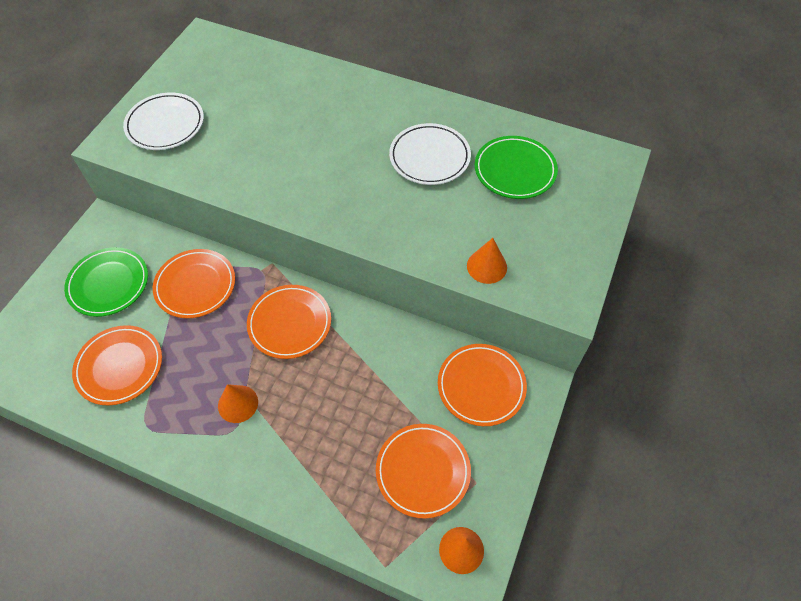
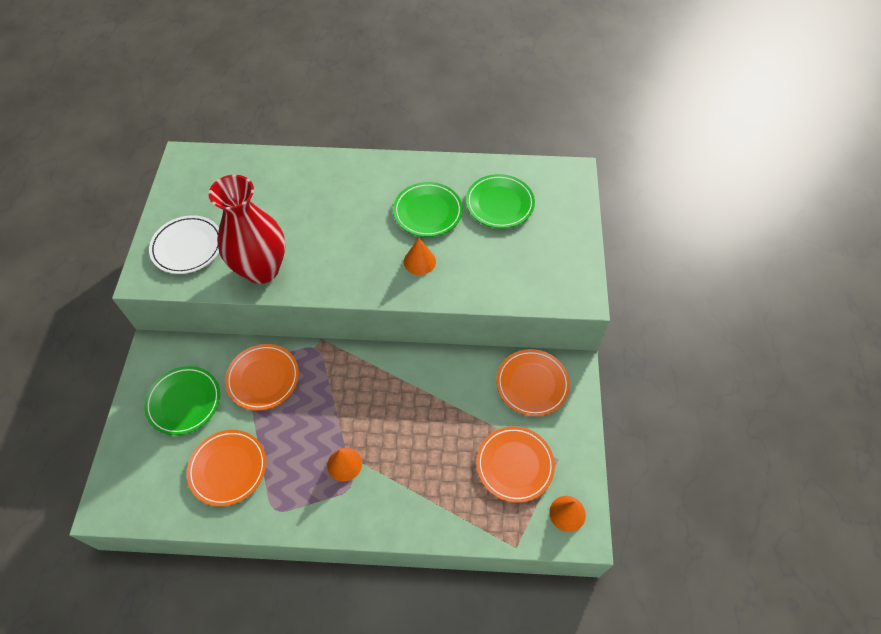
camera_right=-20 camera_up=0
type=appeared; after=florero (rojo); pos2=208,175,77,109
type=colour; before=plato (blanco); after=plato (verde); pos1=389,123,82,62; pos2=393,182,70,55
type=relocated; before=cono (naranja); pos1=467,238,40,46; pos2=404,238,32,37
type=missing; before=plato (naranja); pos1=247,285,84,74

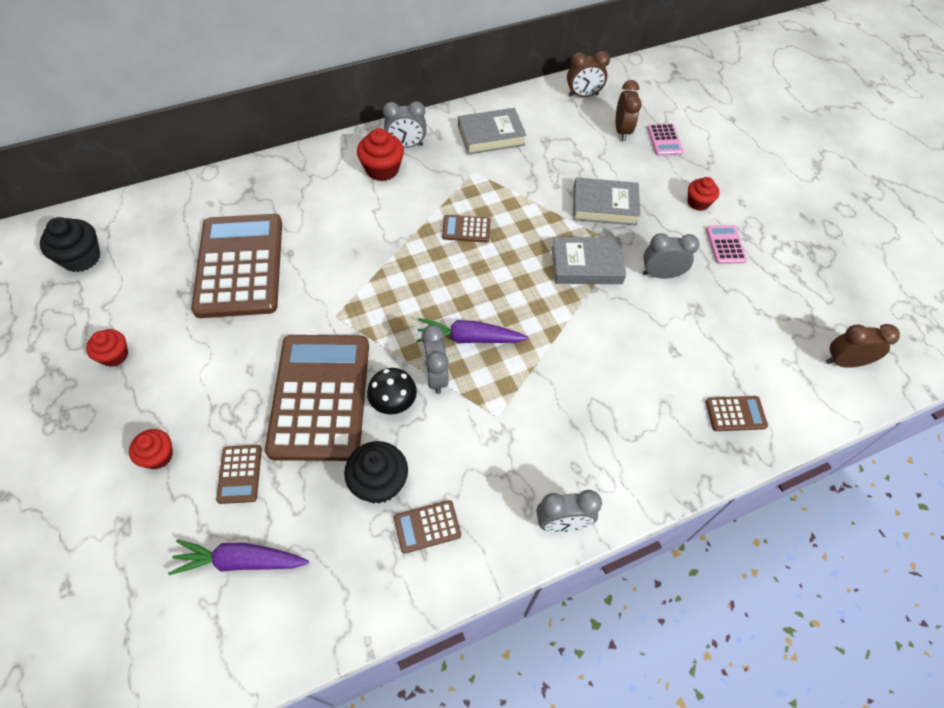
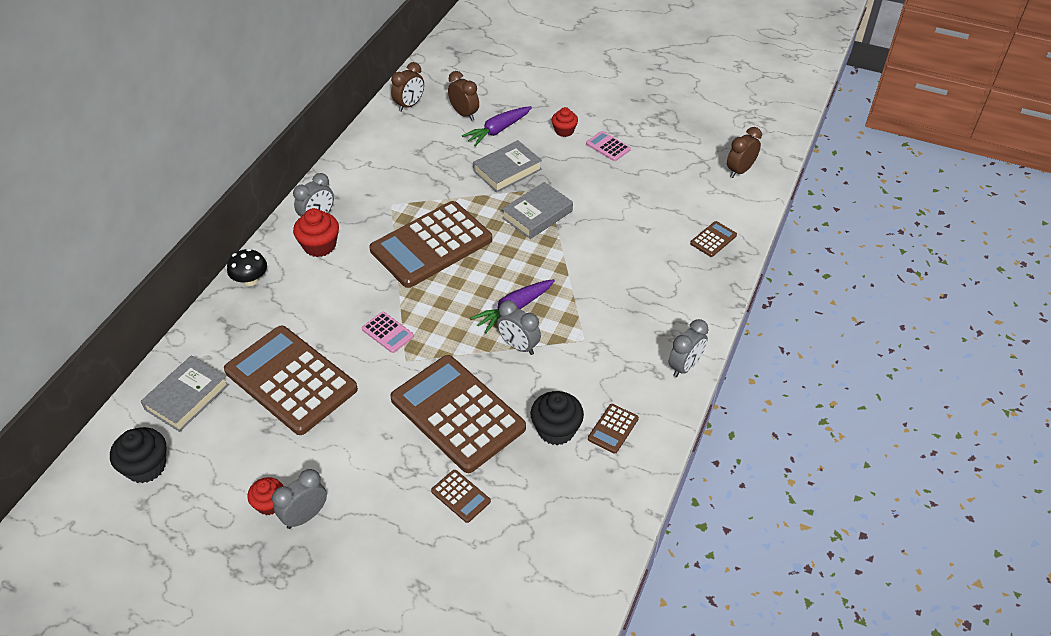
camera_right=-40 camera_up=-10
type=relocated; before=libro (gris); pos1=458,108,69,47; pos2=141,356,88,76
type=relocated; before=seta (negro); pos1=367,368,50,46; pos2=227,249,40,37
type=relocated; before=despertador (gris); pos1=643,233,56,46; pos2=272,469,55,60
type=relocated; before=calculadora (rosa); pos1=647,123,36,33; pos2=362,312,52,41
type=size; before=calculadora (marrón); pos1=442,215,49,28; pos2=369,201,123,87; scale=2.46
type=relocated; before=zanahoria (morado); pos1=168,539,141,36; pos2=462,106,70,40
type=missing; before=magdalena (rojo); pos1=129,429,44,40

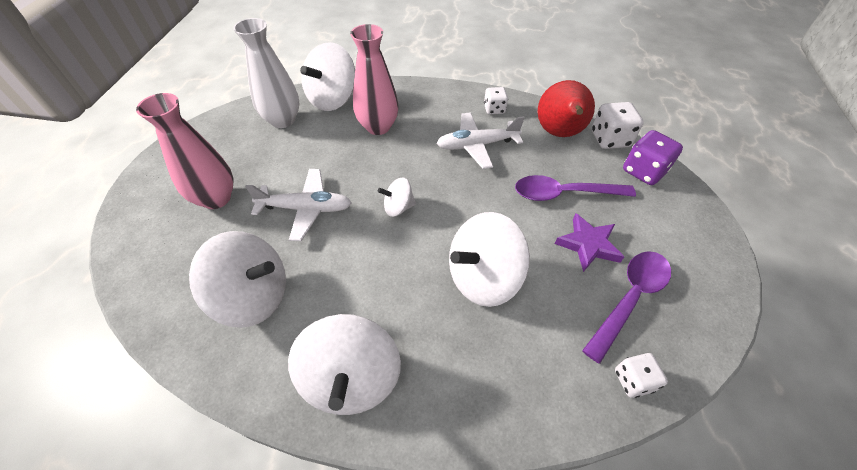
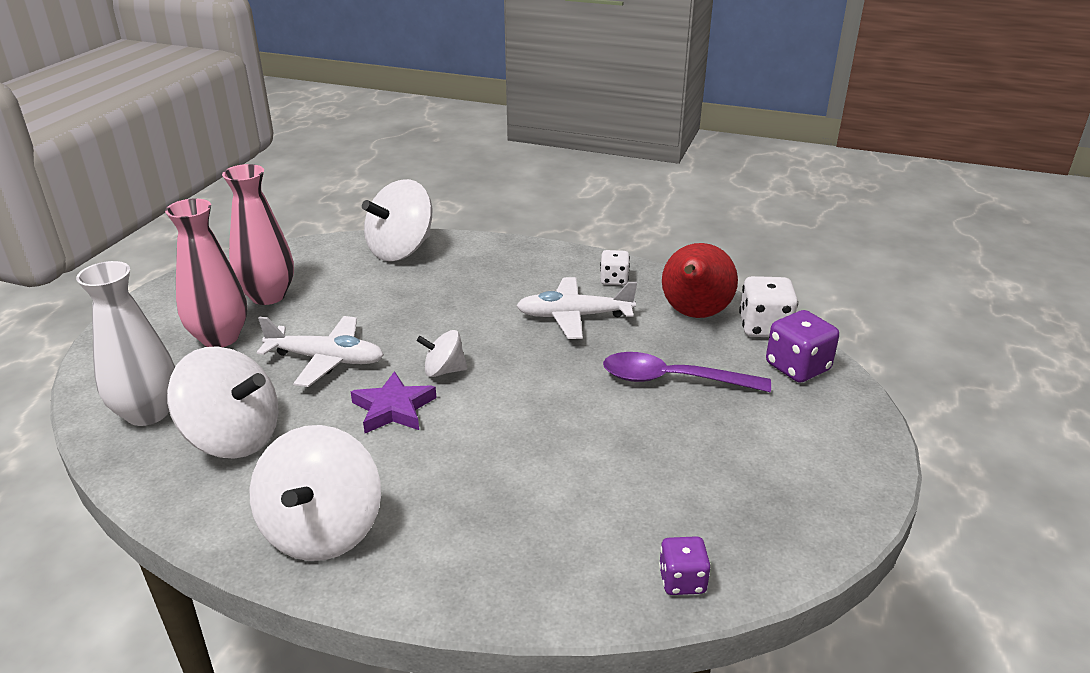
camera_right=10 camera_up=-20
type=relocated; before=florero (blanco); pos1=233,18,66,110; pos2=76,261,99,165
type=relocated; before=florero (rosa); pos1=350,24,49,111; pos2=222,164,72,141
type=relocated; before=estrella (morado); pos1=555,214,69,58; pos2=351,371,85,62
type=colour; before=dado (blanco); after=dado (morado); pos1=615,353,53,45; pos2=659,536,52,59
type=missing; before=peonza (blanco); pos1=449,212,81,95
type=missing; before=cuchara (morado); pos1=582,251,89,113

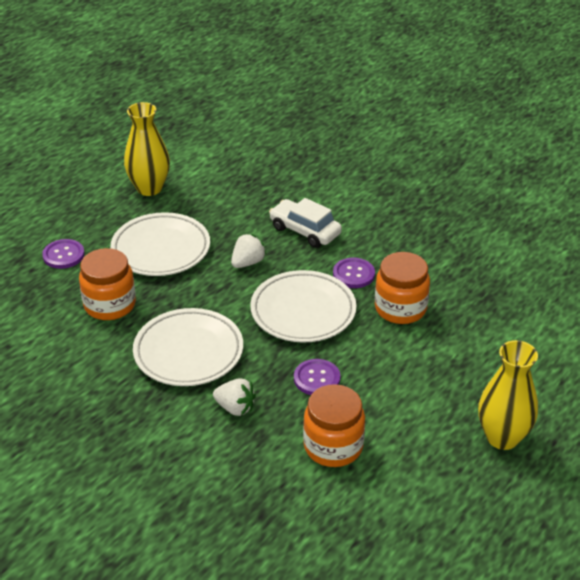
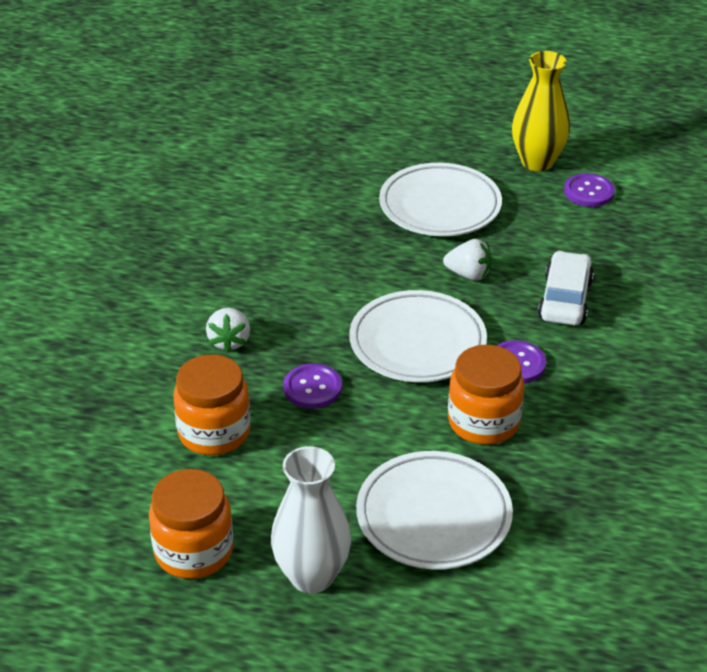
camera_right=65 camera_up=0
type=relocated; before=tarro (naranja); pos1=79,248,57,72; pos2=149,469,84,110
type=colour; before=florero (amarillo); after=florero (blanco); pos1=478,340,60,110; pos2=271,446,80,147
type=relocated; before=plato (blanco); pos1=133,308,110,78; pos2=356,451,157,119
type=relocated; before=botón (morado); pos1=42,239,43,30; pos2=564,173,51,34

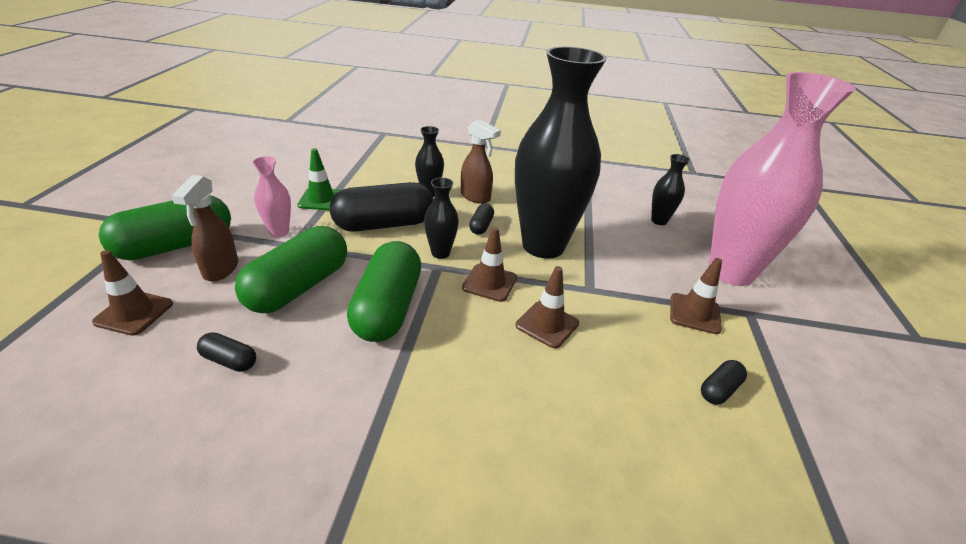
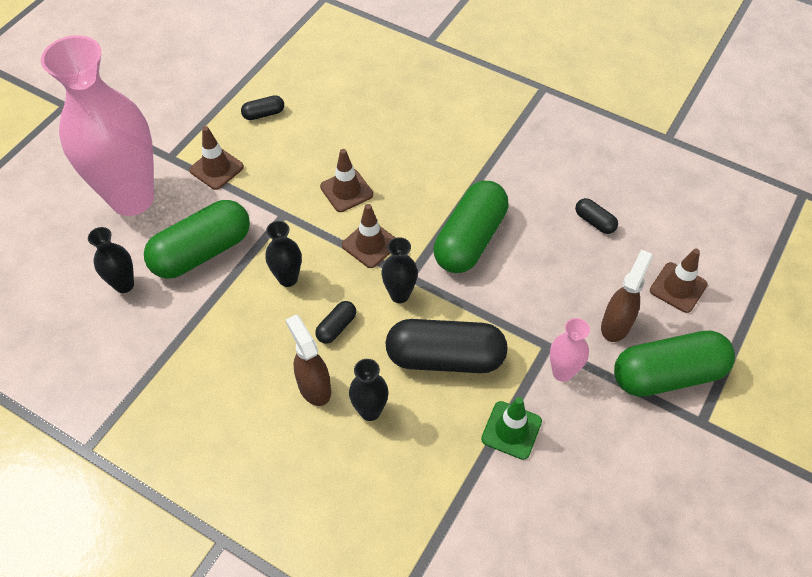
camera_right=-155 camera_up=20
type=relocated; before=cápsula (verde); pos1=235,226,112,87; pos2=144,200,106,79
type=size; before=florero (negro); pos1=515,47,92,212; pos2=265,221,37,66; scale=0.41

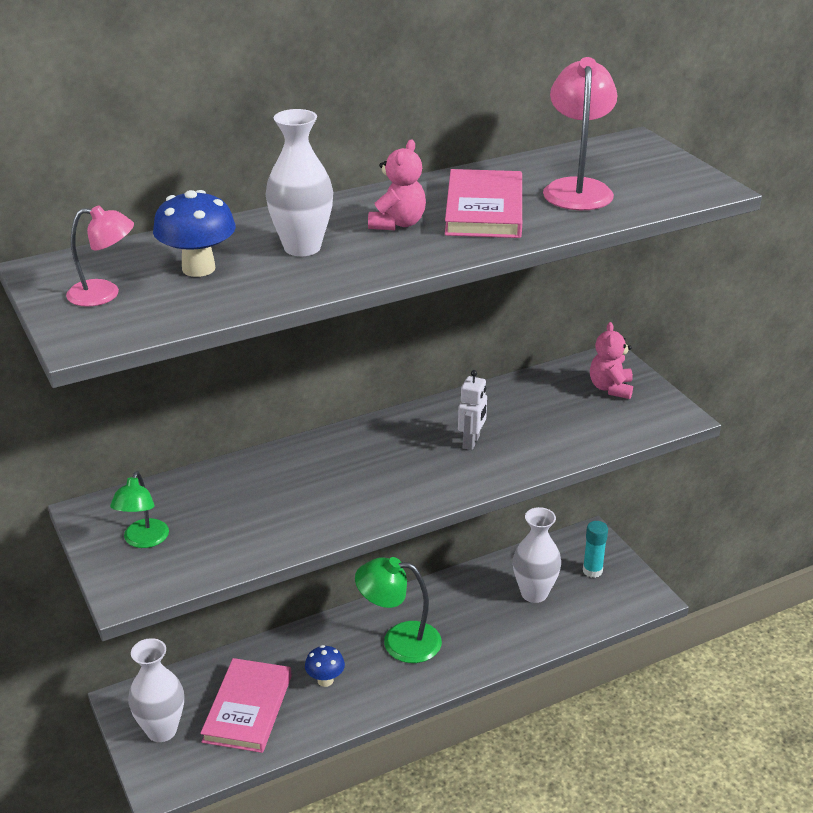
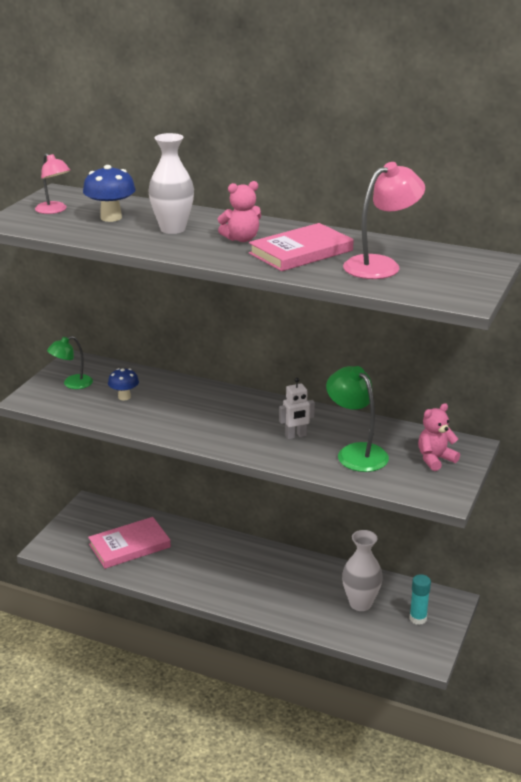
camera_right=50 camera_up=-5
type=relocated; before=seta (azul); pos1=305,645,40,42; pos2=108,368,31,32
type=relocated; before=lámpara (verde); pos1=355,557,87,106; pos2=326,366,63,106
type=missing; before=florero (blanco); pos1=128,638,56,104

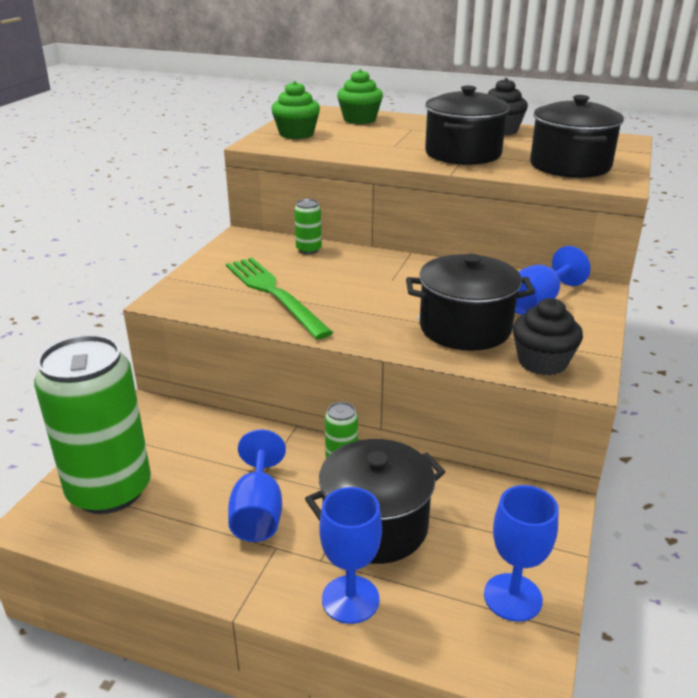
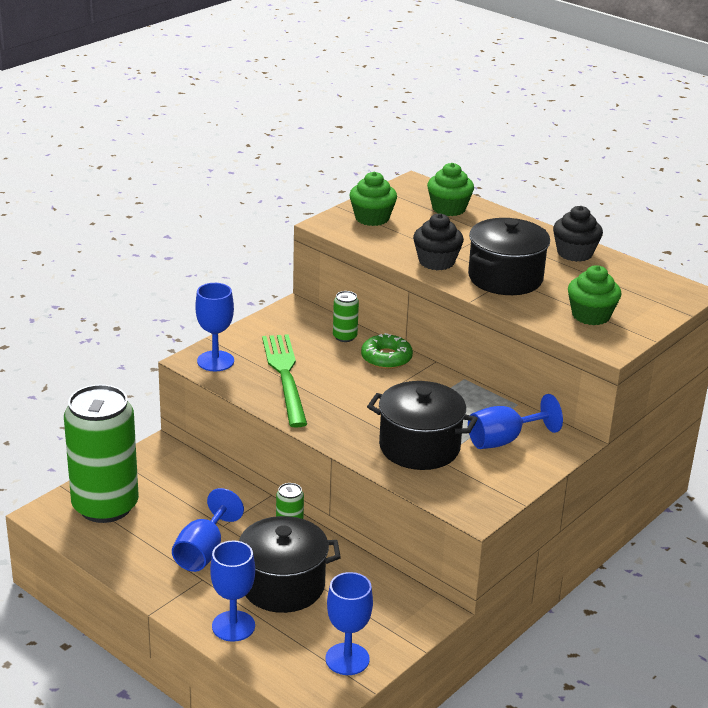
camera_right=20 camera_up=0
type=appeared; after=copa (azul); pos2=195,283,39,88
type=appeared; after=rosquilla (verde); pos2=361,333,52,36
type=relocated; before=magdalena (negro); pos1=513,298,70,77; pos2=413,213,51,57
type=exchanged; before=olla (negro); after=magdalena (verde); pos1=530,95,94,83; pos2=568,265,53,60

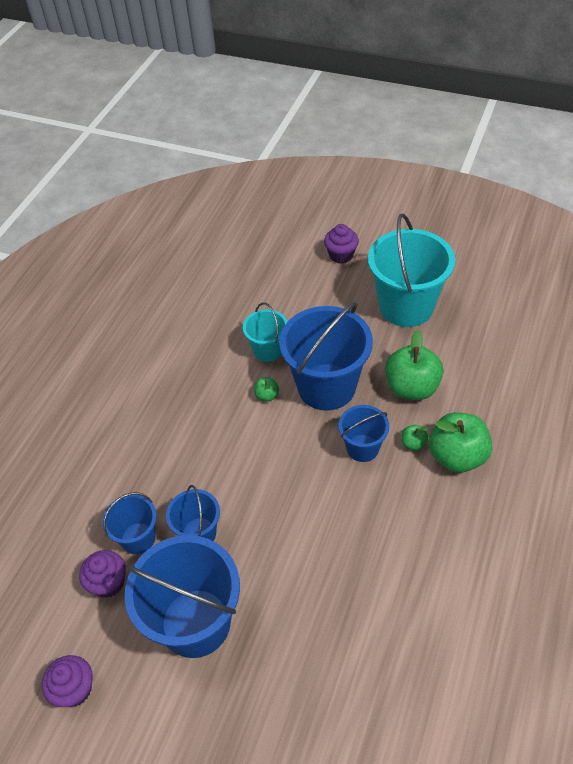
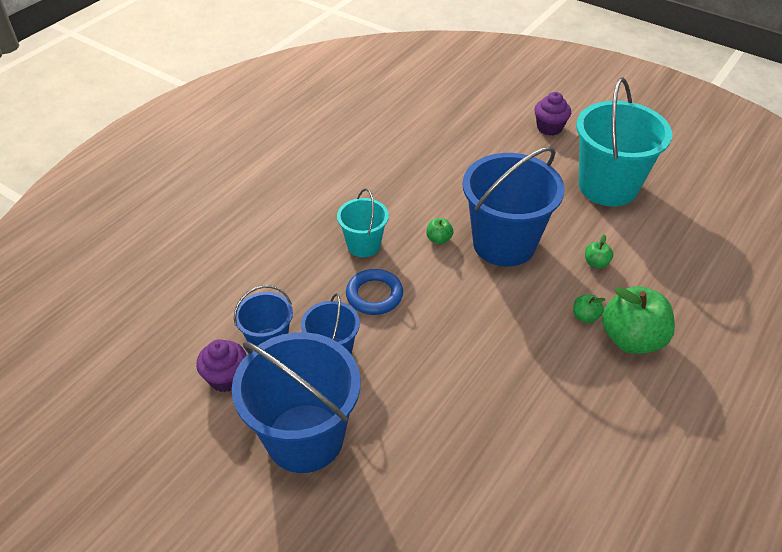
camera_right=10 camera_up=-5
type=relocated; before=balde (turquesa); pos1=243,303,45,59; pos2=337,188,52,69
type=appeared; after=anillo (azul); pos2=346,269,57,46
type=size; before=manzana (verde); pos1=385,330,58,70; pos2=585,235,28,33; scale=0.44
type=missing; before=magdalena (morado); pos1=42,655,51,52
type=missing; before=balde (azul); pos1=338,405,51,57

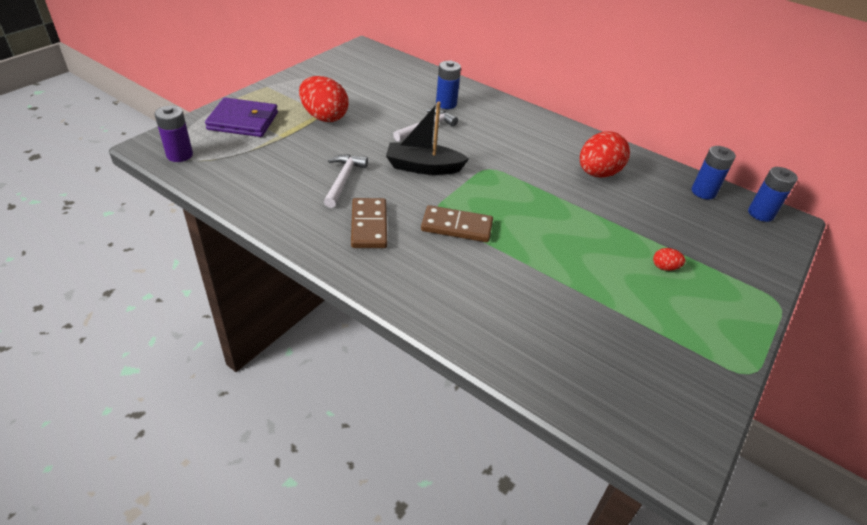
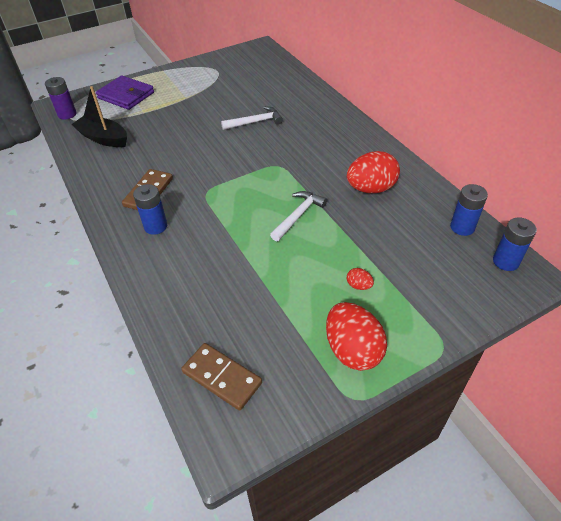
camera_right=30 camera_up=5
type=relocated; before=barco (negro); pos1=386,101,83,74; pos2=71,86,56,61
type=relocated; before=pila (azul); pos1=436,60,25,49; pos2=133,184,34,51
type=relocated; before=ficha de dominó (marrón); pos1=421,205,72,37; pos2=181,343,81,68
type=relocated; before=martillo (blanco); pos1=324,154,44,54; pos2=270,191,57,51
type=relocated; before=huevo (rojo); pos1=299,76,49,46; pos2=326,302,61,69

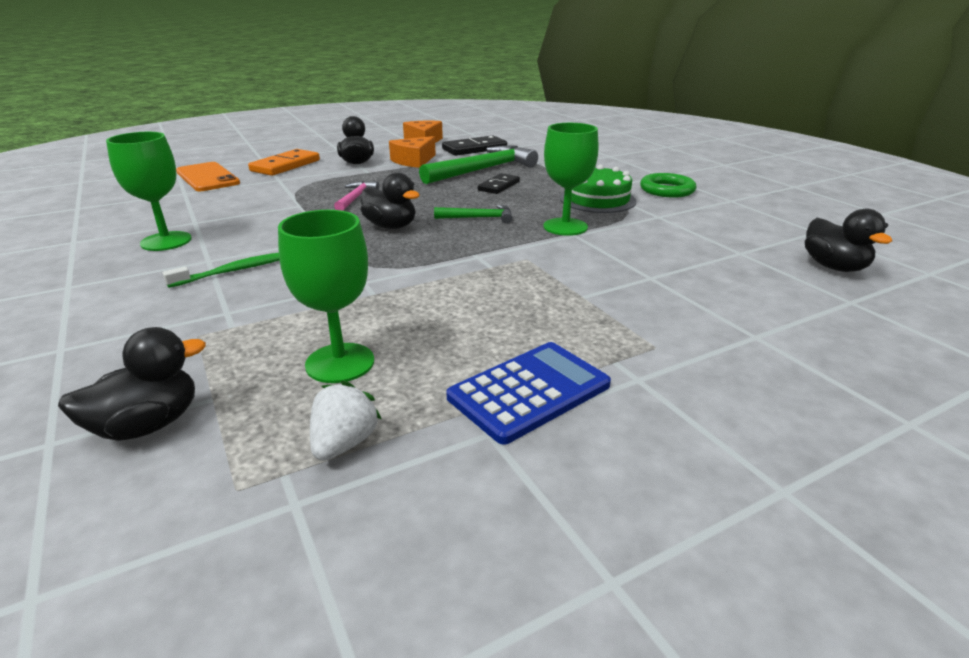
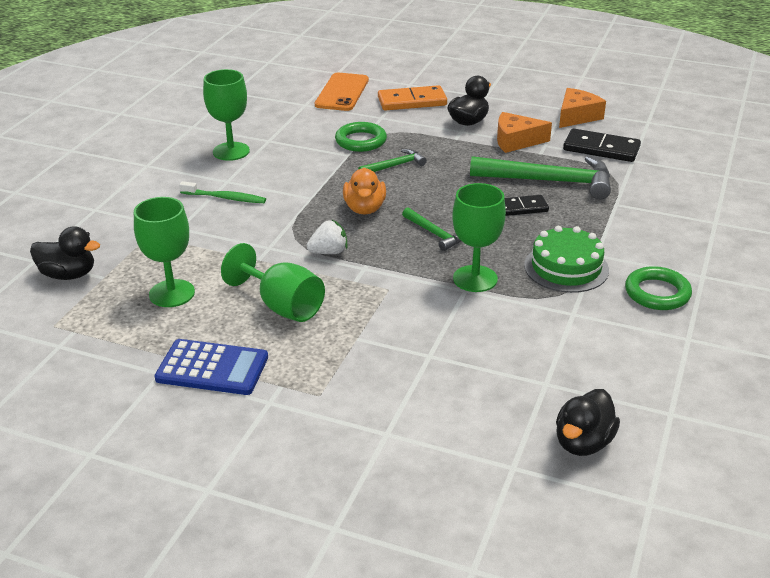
camera_right=50 camera_up=5
type=appeared; after=copa (verde); pos2=221,243,104,79
type=relocated; before=fresa (blanco); pos1=310,380,72,81; pos2=307,220,41,34
type=appeared; after=anillo (verde); pos2=335,122,52,30
type=colour; before=pato (negro); after=pato (naranja); pos1=361,172,59,57; pos2=343,168,43,46
type=colour; before=martillo (rosa); after=martillo (verde); pos1=334,181,45,30; pos2=358,149,69,23

